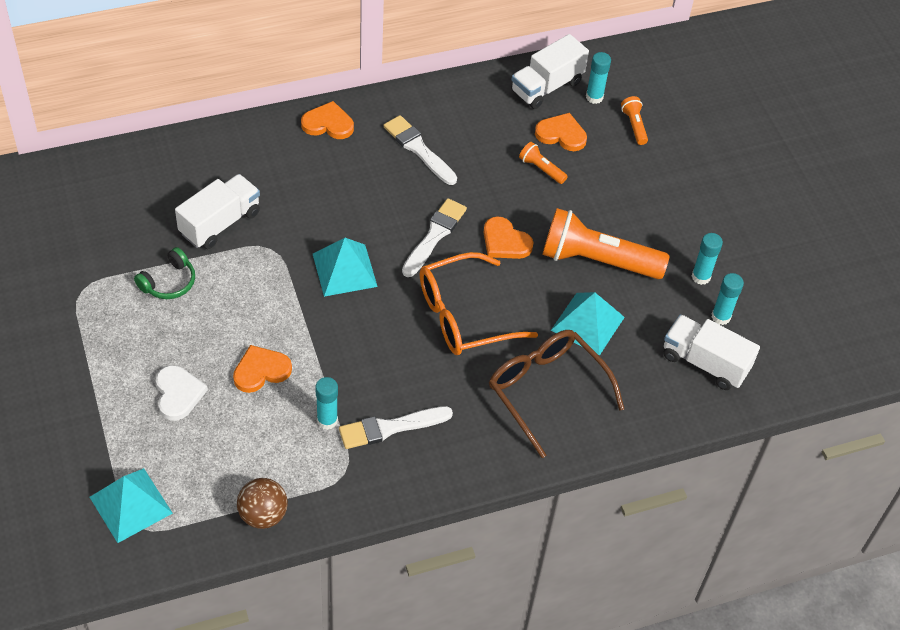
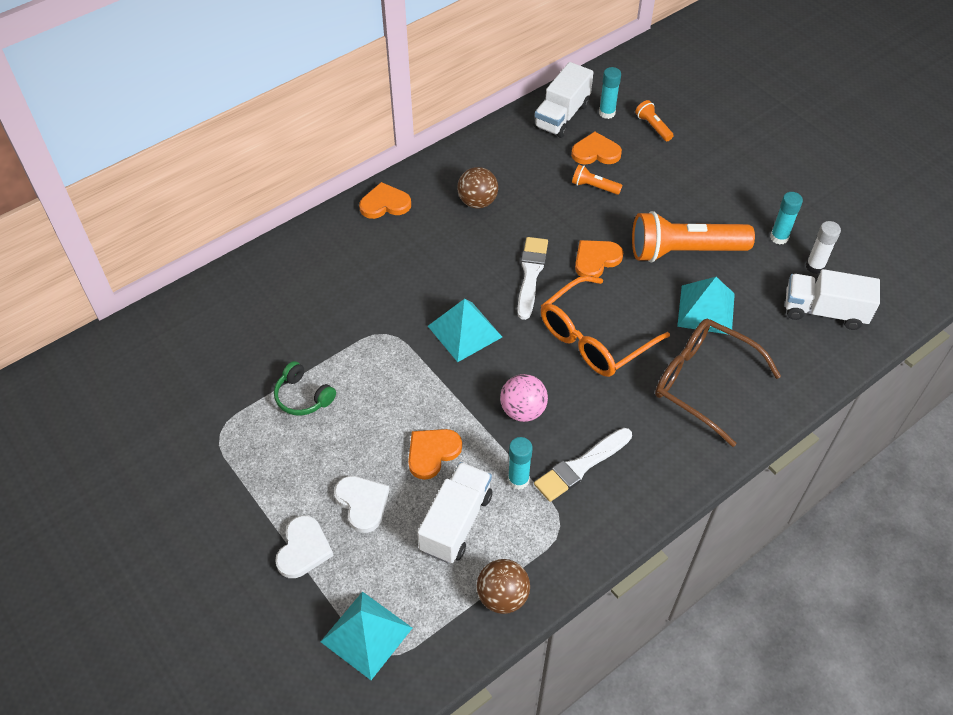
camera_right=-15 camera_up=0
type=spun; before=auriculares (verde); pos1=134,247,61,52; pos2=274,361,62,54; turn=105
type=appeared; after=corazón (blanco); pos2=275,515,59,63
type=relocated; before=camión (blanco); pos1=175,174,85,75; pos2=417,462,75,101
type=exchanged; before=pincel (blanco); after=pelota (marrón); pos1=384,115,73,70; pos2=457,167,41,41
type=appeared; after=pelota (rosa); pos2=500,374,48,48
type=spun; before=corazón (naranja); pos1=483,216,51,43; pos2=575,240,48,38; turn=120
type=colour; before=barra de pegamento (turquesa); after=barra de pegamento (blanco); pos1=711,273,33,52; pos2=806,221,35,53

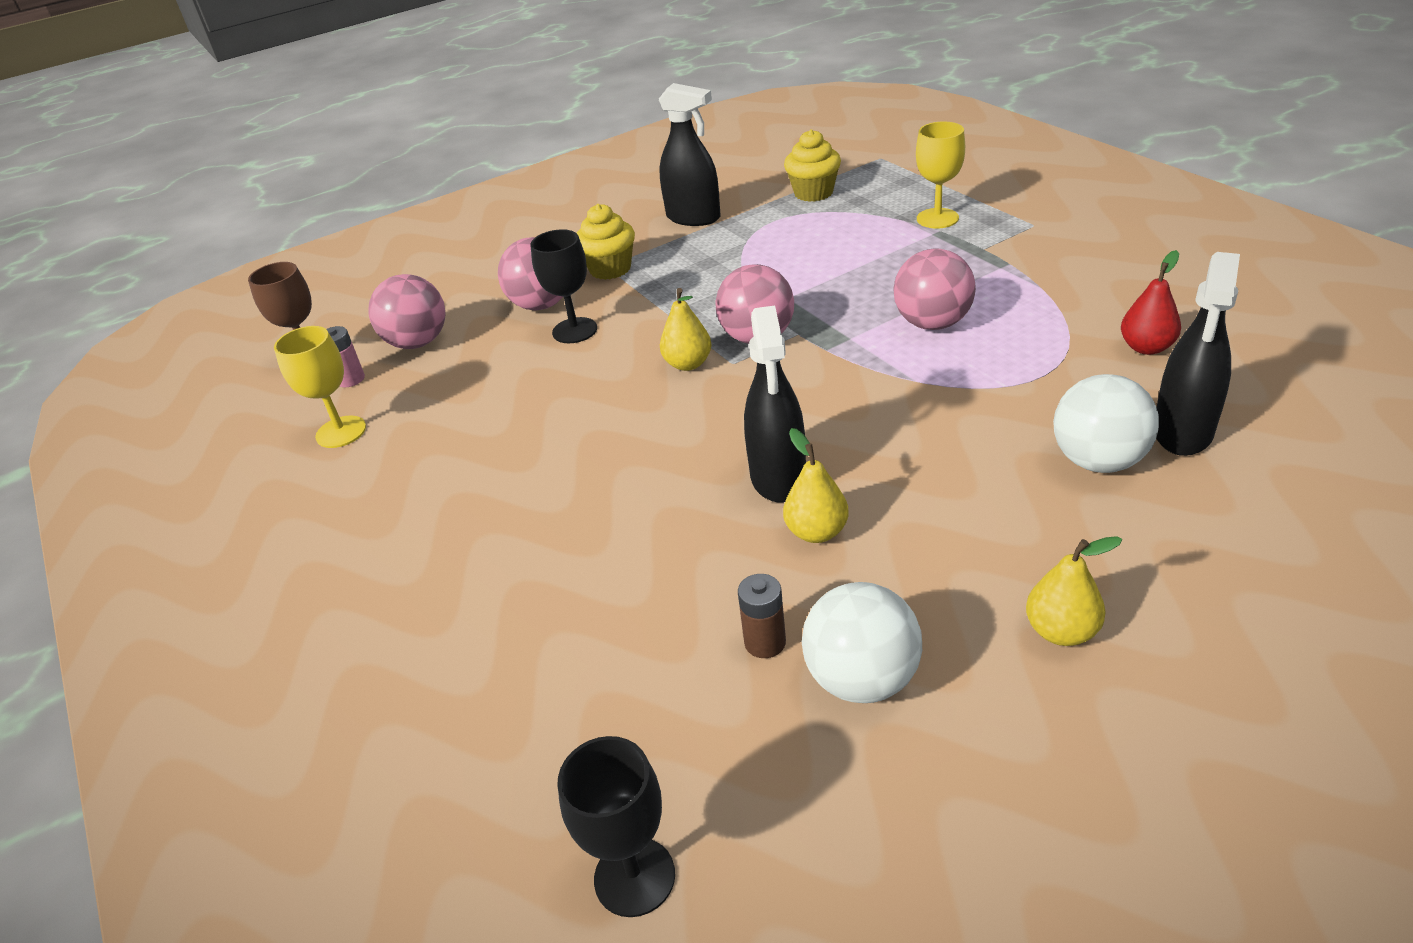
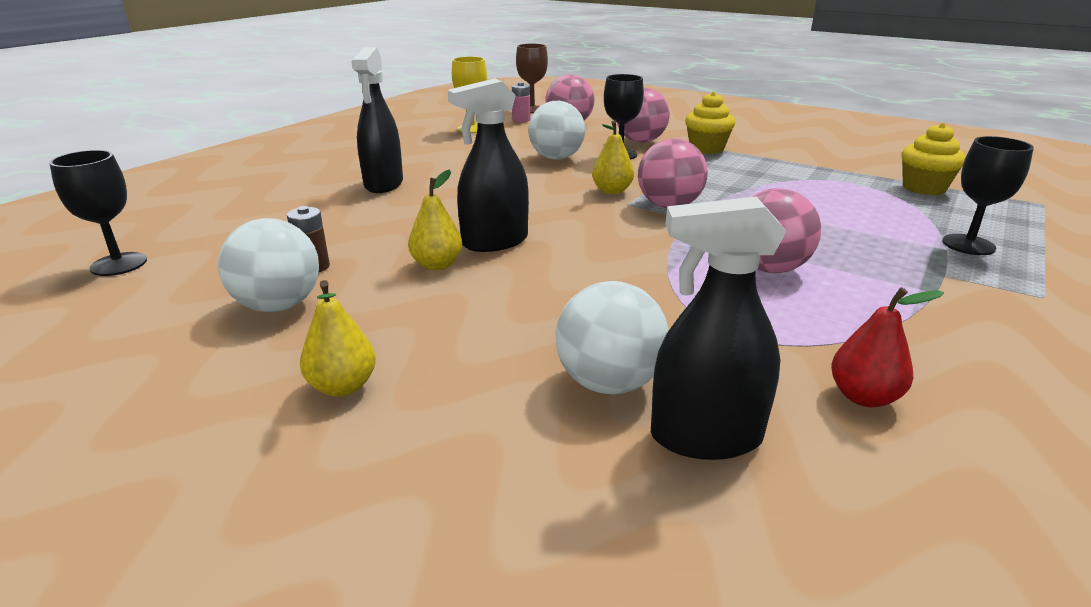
camera_right=60 camera_up=-10
type=relocated; before=pulverizador (negro); pos1=658,83,63,143; pos2=351,47,52,146
type=appeared; after=pelota (blanco); pos2=528,101,57,59
type=colour; before=copa (amarillo); after=copa (negro); pos1=916,122,49,106; pos2=942,136,92,119

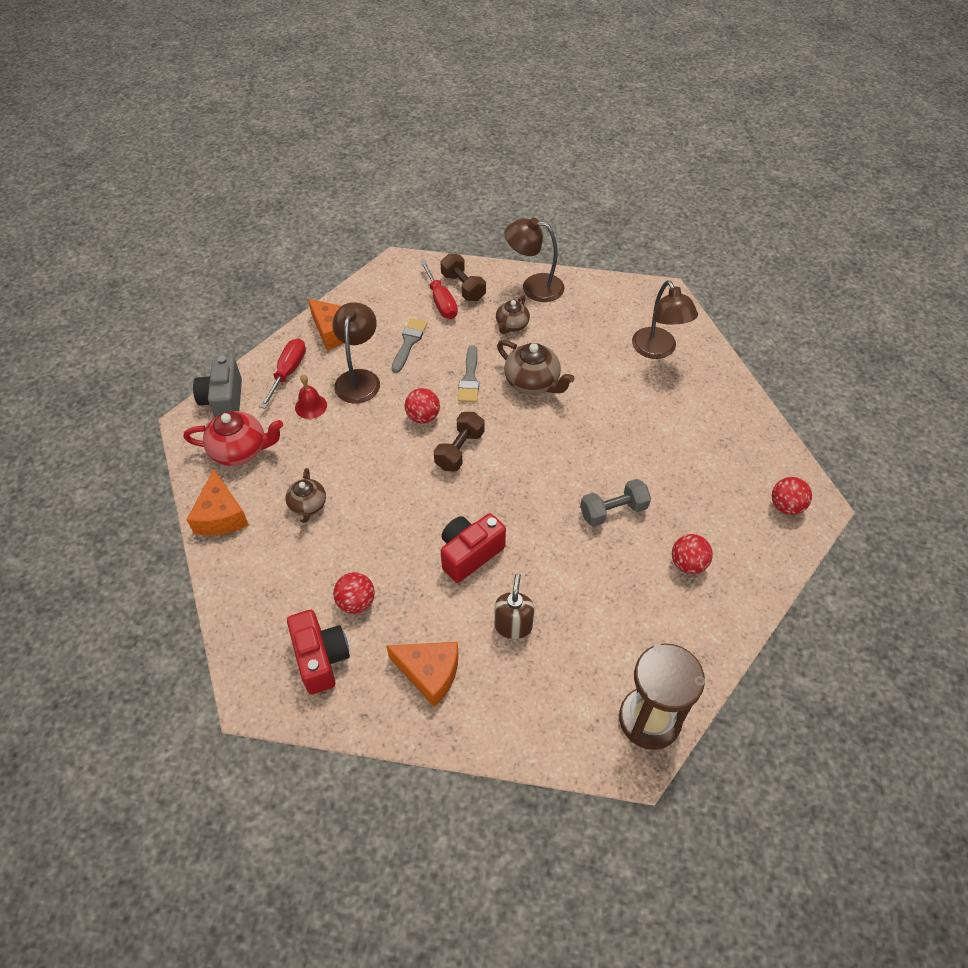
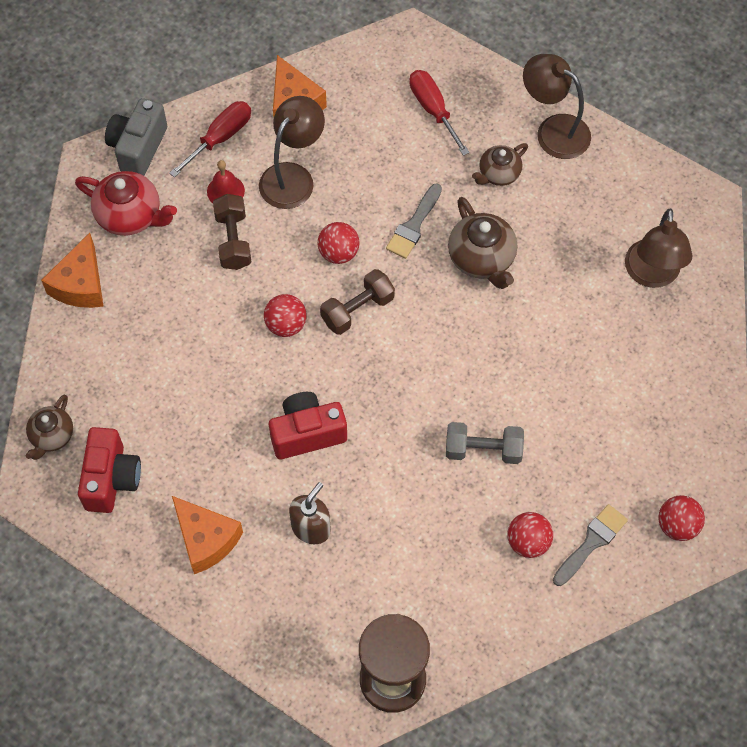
camera_right=25 camera_up=10
type=relocated; before=tetera (marrón); pos1=285,468,41,55; pos2=26,395,47,65
type=relocated; before=mancuerna (marrón); pos1=441,253,45,48; pos2=213,194,38,76
type=relocated; before=pelota (rojo); pos1=333,572,42,42; pos2=264,294,43,43
type=spun; before=destornillador (rojo); pos1=420,261,38,58; pos2=409,70,61,86; turn=150
type=relocated; before=pincel (gris); pos1=391,318,36,55; pos2=553,504,75,82

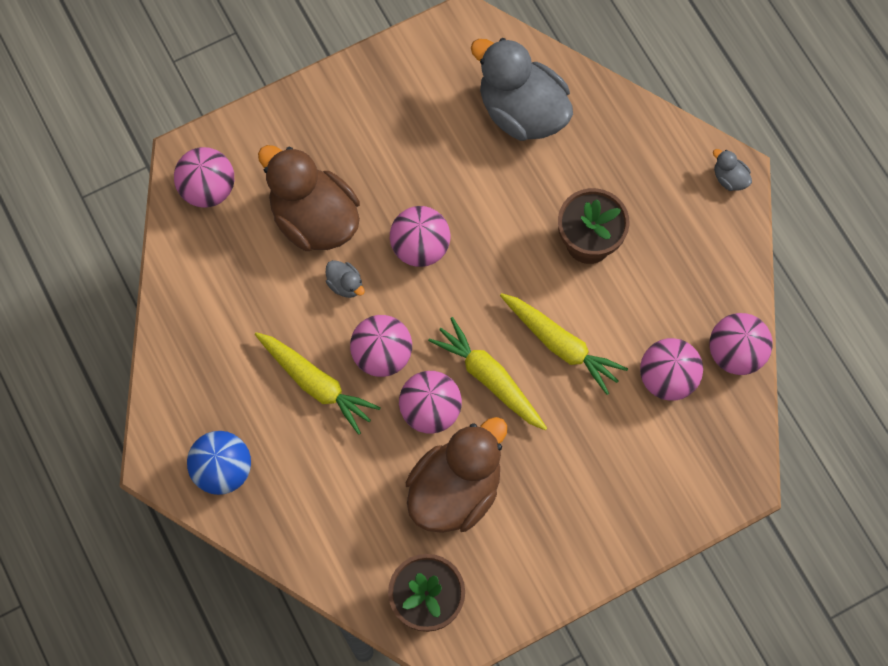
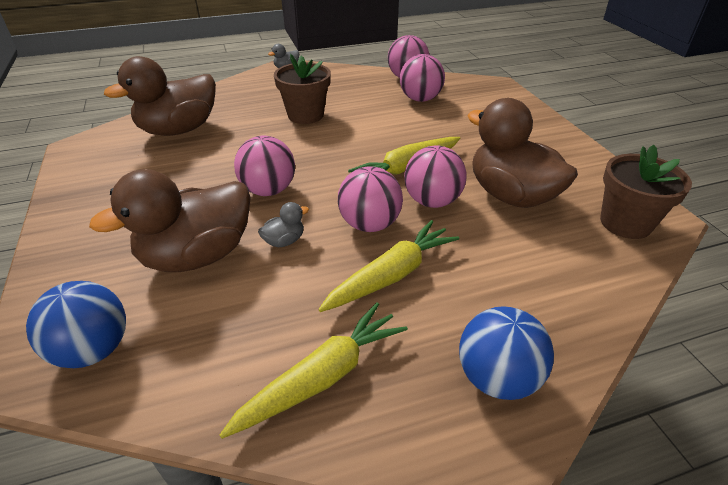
camera_right=-80 camera_up=-30
type=colour; before=pelota (rosa); after=pelota (azul); pos1=174,147,60,61; pos2=26,281,100,87
type=colour; before=pato (gris); after=pato (marrón); pos1=471,38,102,103; pos2=104,56,112,80
type=relocated; before=zanahoria (amarillo); pos1=500,293,128,102; pos2=219,303,189,136

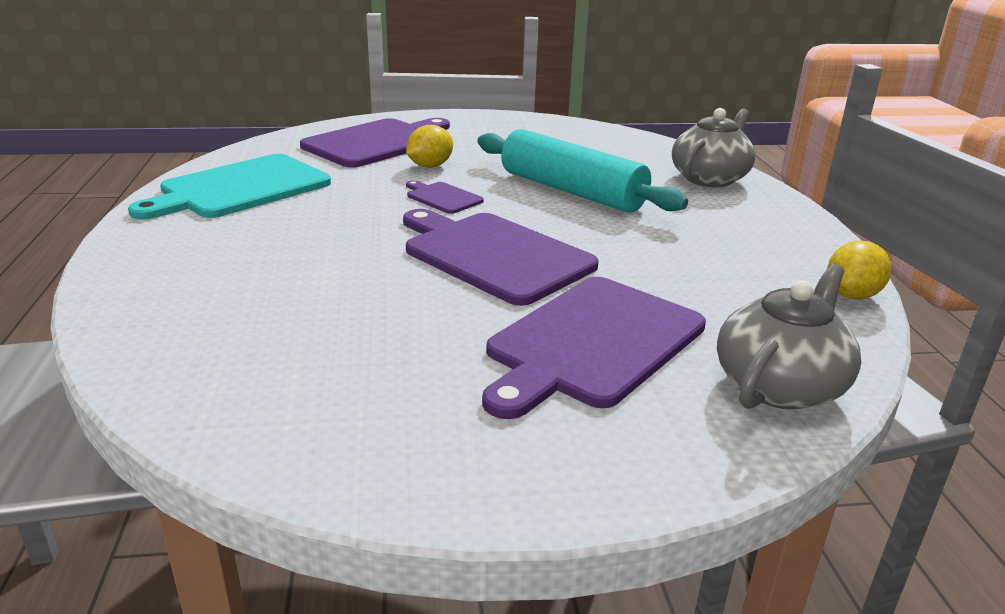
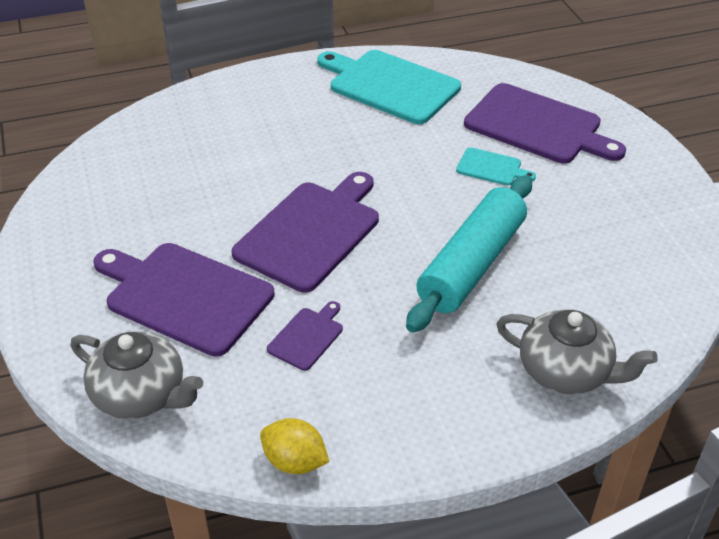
camera_right=80 camera_up=15
type=relocated; before=tabla de cortar (morado); pos1=406,180,78,34; pos2=267,301,76,70
type=exchanged; before=limón (amarillo); after=tabla de cortar (turquesa); pos1=406,125,47,43; pos2=456,147,80,39

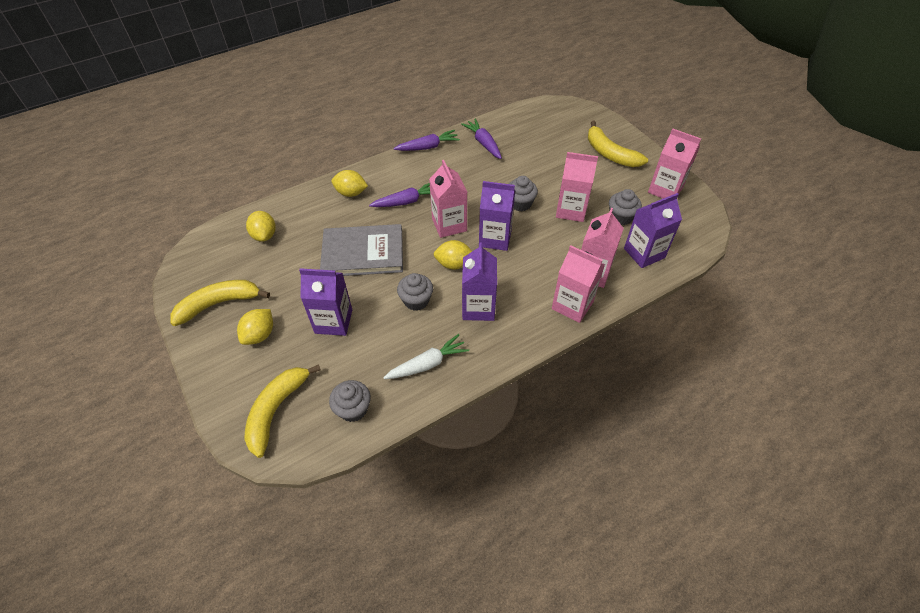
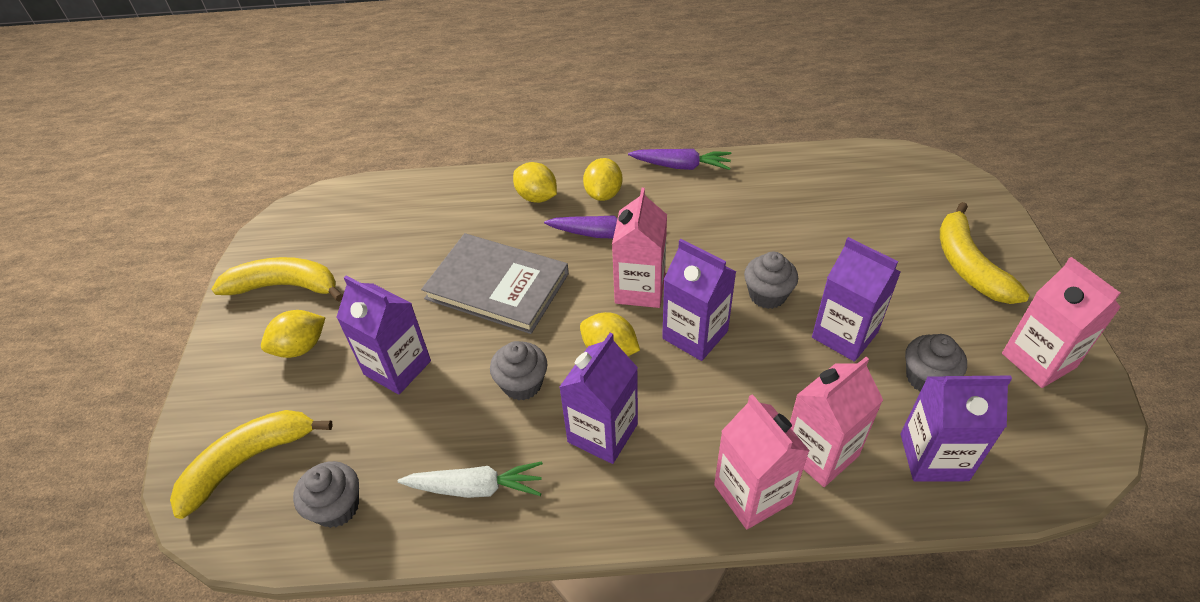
camera_right=30 camera_up=-5
type=relocated; before=limón (amarillo); pos1=246,211,30,31; pos2=583,158,39,43
type=colour; before=cartón de leche (rosa); after=cartón de leche (morado); pos1=556,152,42,70; pos2=812,237,89,125
type=missing; before=zanahoria (morado); pos1=461,119,41,40

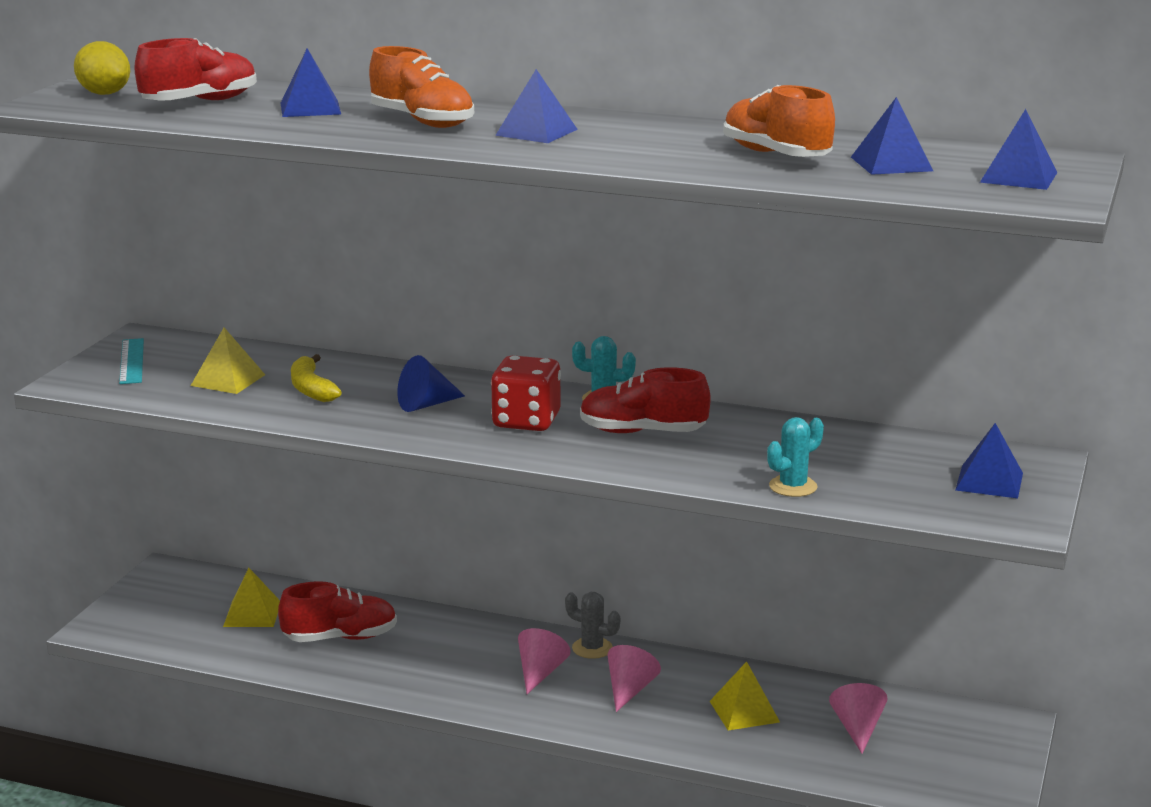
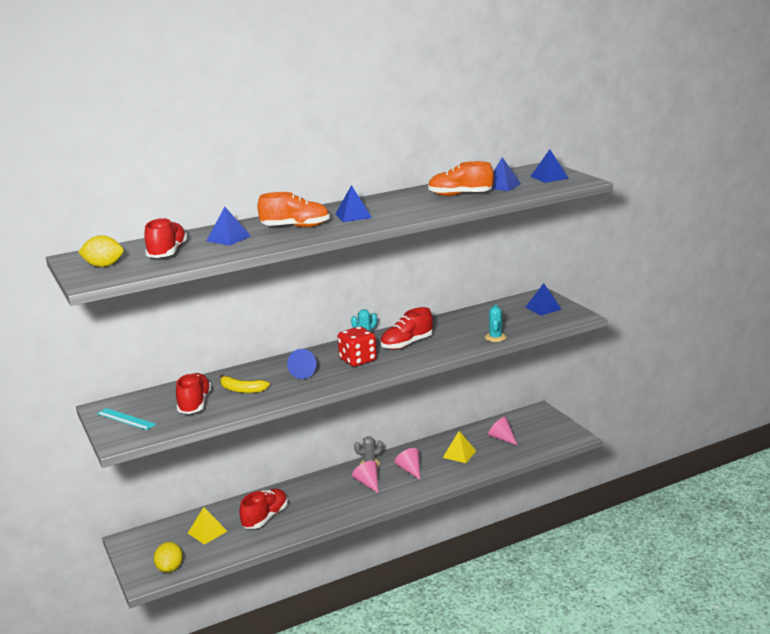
camera_right=-45 camera_up=0
type=appeared; after=limón (amarillo); pos2=154,542,29,31
type=exchanged; before=pirámide (amarillo); after=zapato (rojo); pos1=191,328,74,66; pos2=176,373,36,41

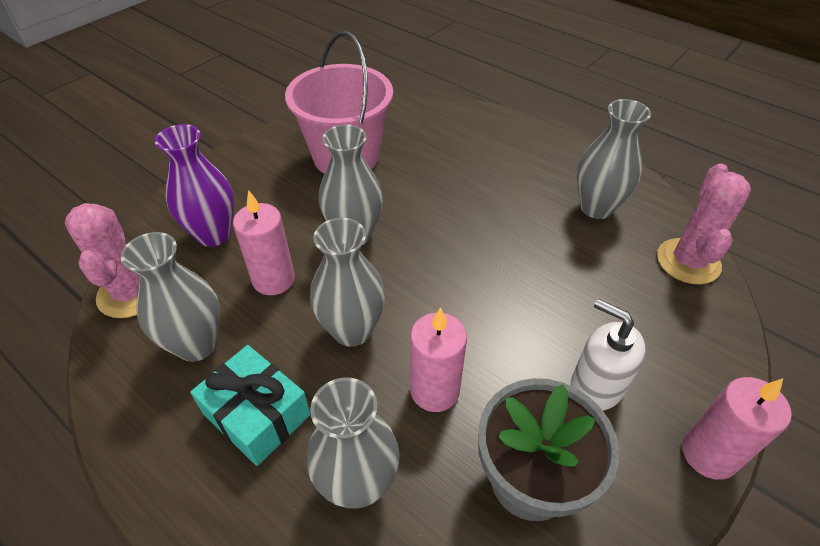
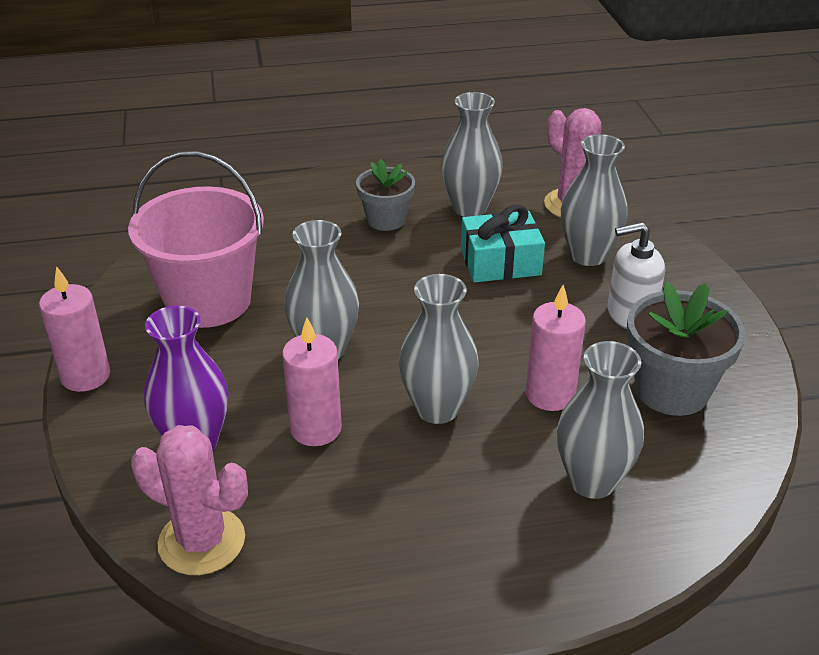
camera_right=-50 camera_up=-10
type=relocated; before=vela (rosa); pos1=682,377,110,103; pos2=39,266,71,126
type=appeared; after=maceta (gris); pos2=356,159,59,72
type=relocated; before=regalo (turquesa); pos1=190,345,121,121; pos2=461,205,84,77
type=relocated; before=florero (gris); pos1=121,232,99,130; pos2=561,134,67,132

